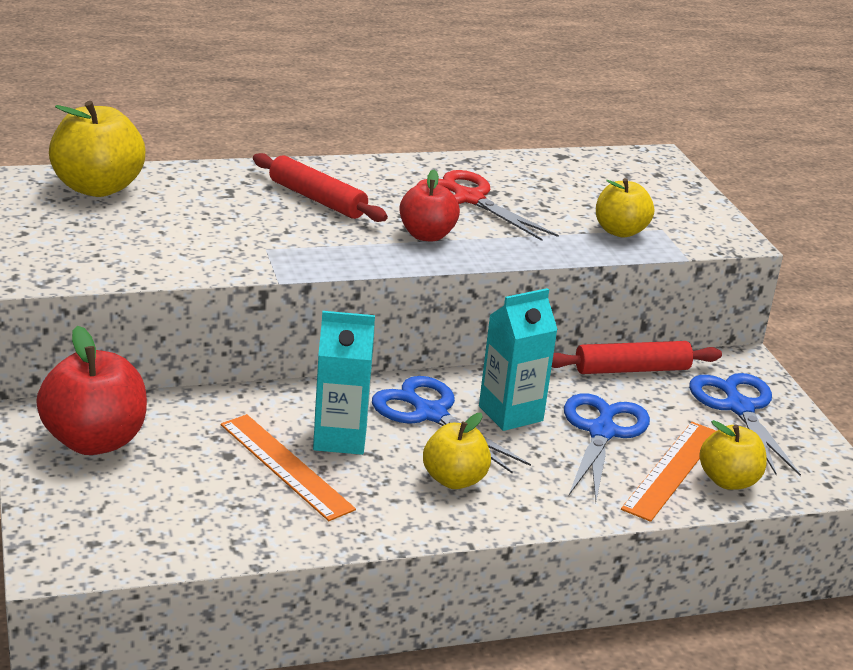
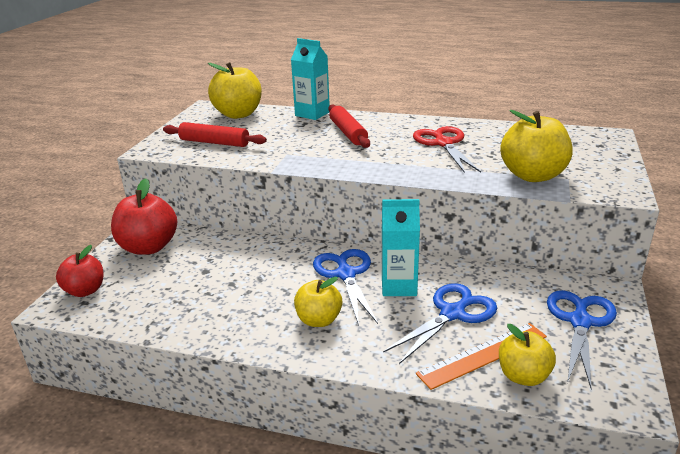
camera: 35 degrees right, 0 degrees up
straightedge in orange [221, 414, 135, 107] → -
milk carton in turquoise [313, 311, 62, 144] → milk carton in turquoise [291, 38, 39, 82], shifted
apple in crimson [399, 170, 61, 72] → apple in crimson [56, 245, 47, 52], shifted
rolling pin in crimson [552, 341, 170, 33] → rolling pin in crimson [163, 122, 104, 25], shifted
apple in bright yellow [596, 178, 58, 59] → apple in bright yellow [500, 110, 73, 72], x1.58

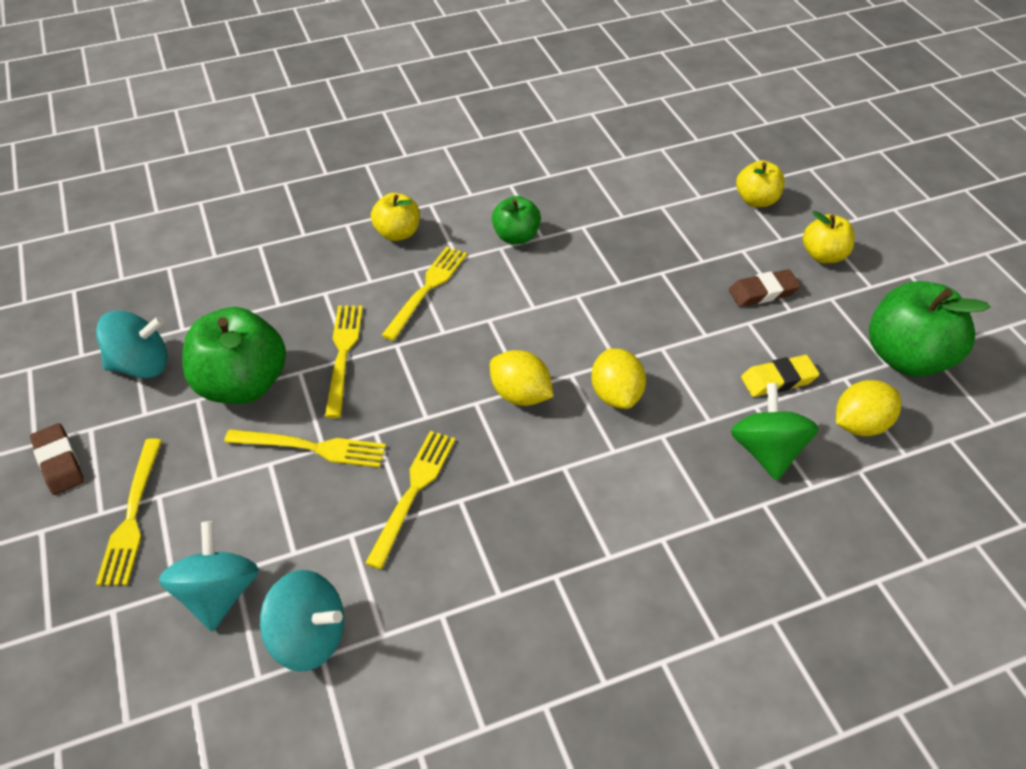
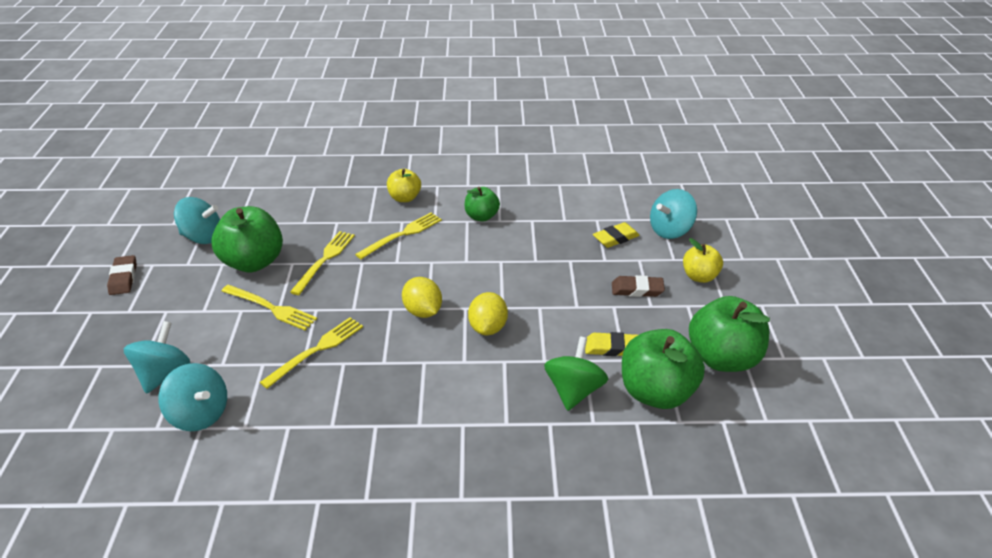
camera: 20 degrees right, 10 degrees down
fork in bright yellow [96, 439, 66, 147] → -
apple in bright yellow [736, 160, 49, 47] → toy top in turquoise [650, 189, 47, 50]
citrus fruit in bright yellow [836, 380, 65, 56] → apple in leaf-green [622, 329, 83, 80]
- → pencil eraser in bright yellow [593, 222, 47, 26]

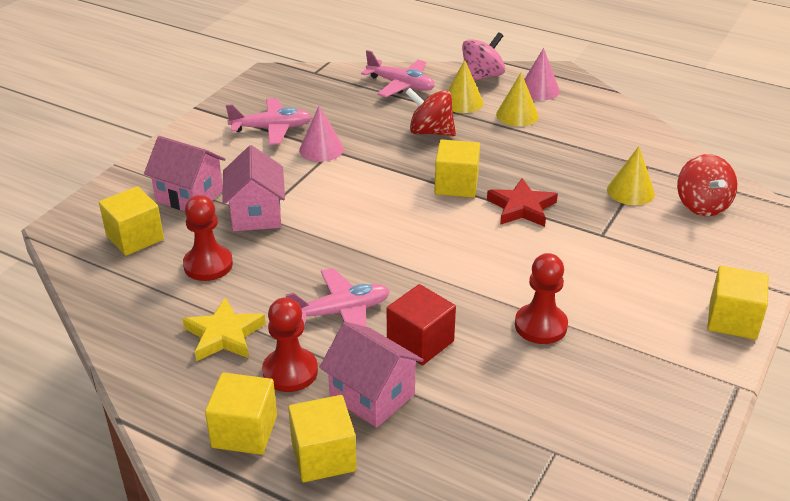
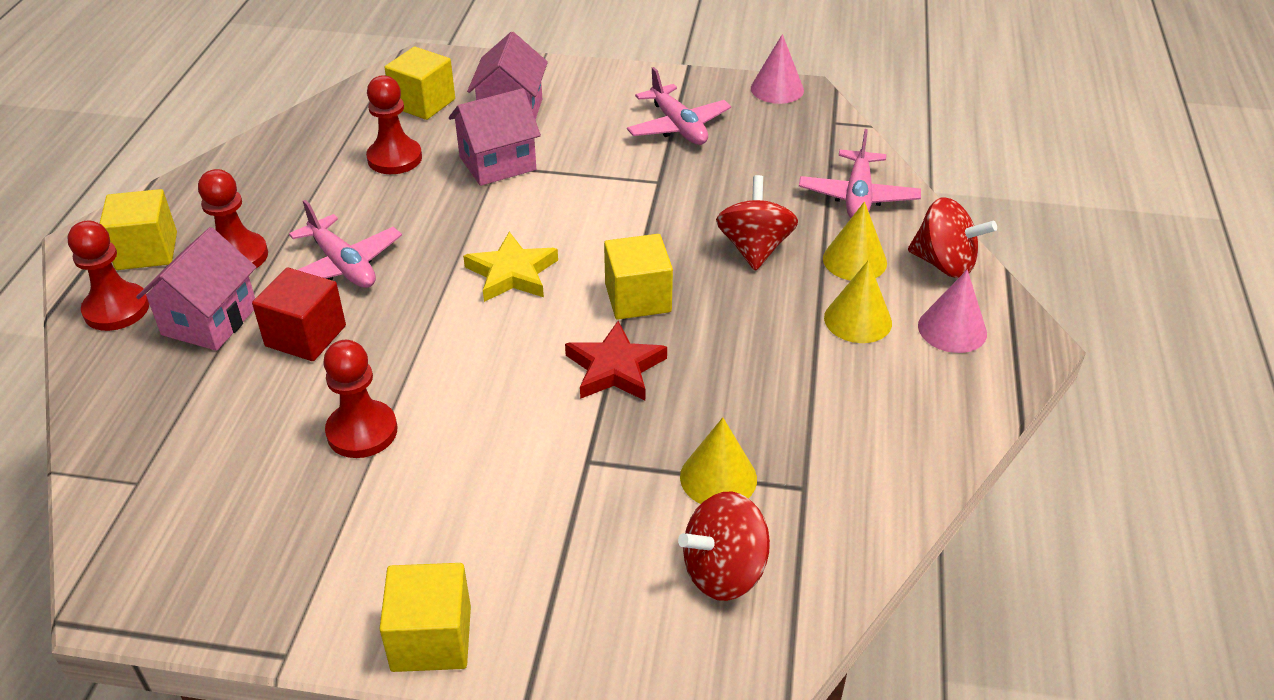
camera: 70 degrees right, 5 degrees up
five-pointed star in bright yellow [182, 298, 84, 63] → five-pointed star in bright yellow [463, 232, 95, 70], shifted
solid cube in bright yellow [288, 395, 69, 87] → chess pawn in crimson [67, 221, 82, 110]
cone in rose-pink [299, 105, 45, 57] → cone in rose-pink [751, 34, 53, 70], shifted
toy top in rose-pink [462, 32, 43, 49] → toy top in crimson [908, 197, 89, 81]

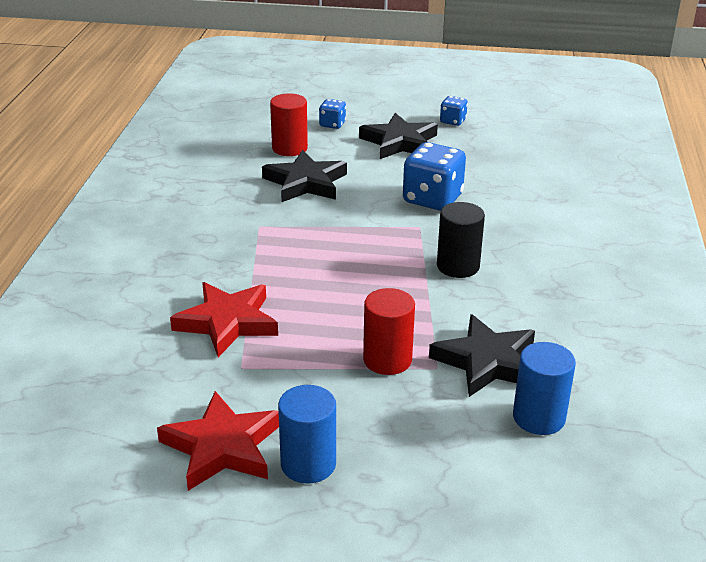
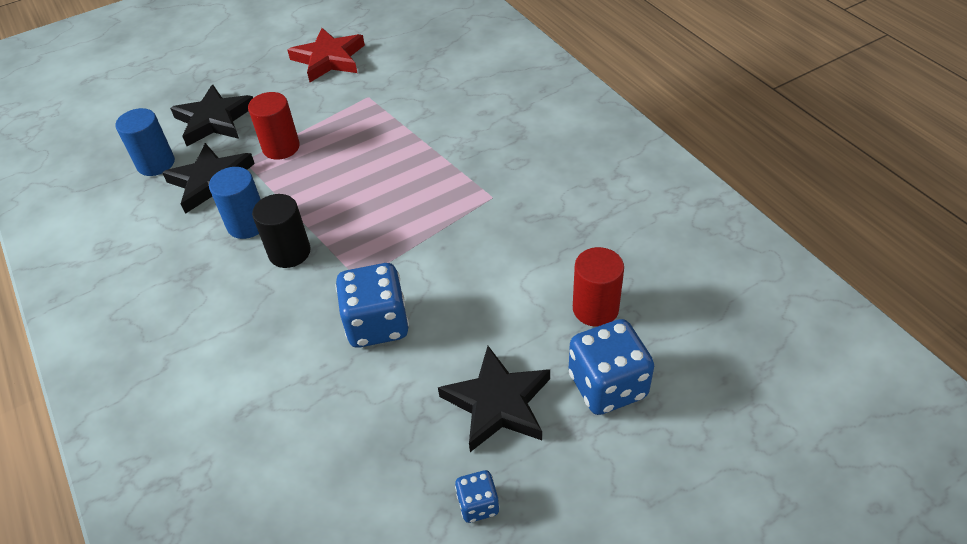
camera: 145 degrees right, 15 degrees up
five-pointed star in crimson [170, 282, 108, 75] → -
five-pointed star in black [262, 150, 85, 52] → five-pointed star in black [170, 85, 83, 61], shifted
cylinder shape in cobalt [278, 385, 58, 99] → cylinder shape in cobalt [209, 167, 52, 72], shifted
game die in cobalt [319, 99, 27, 30] → game die in cobalt [569, 319, 85, 96], x1.94

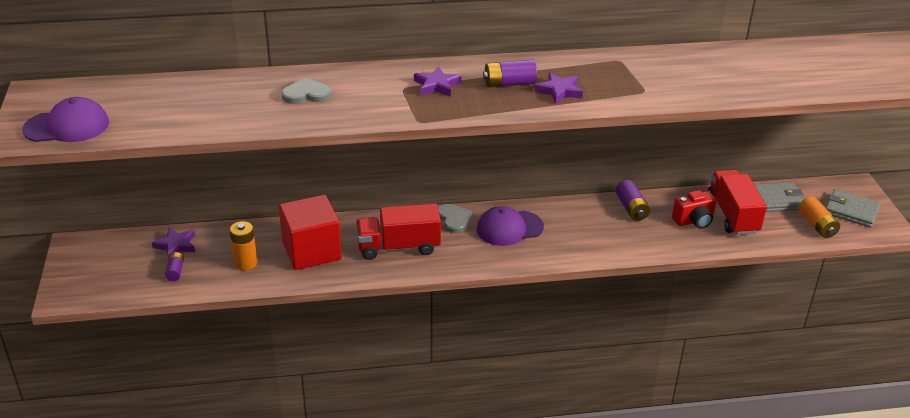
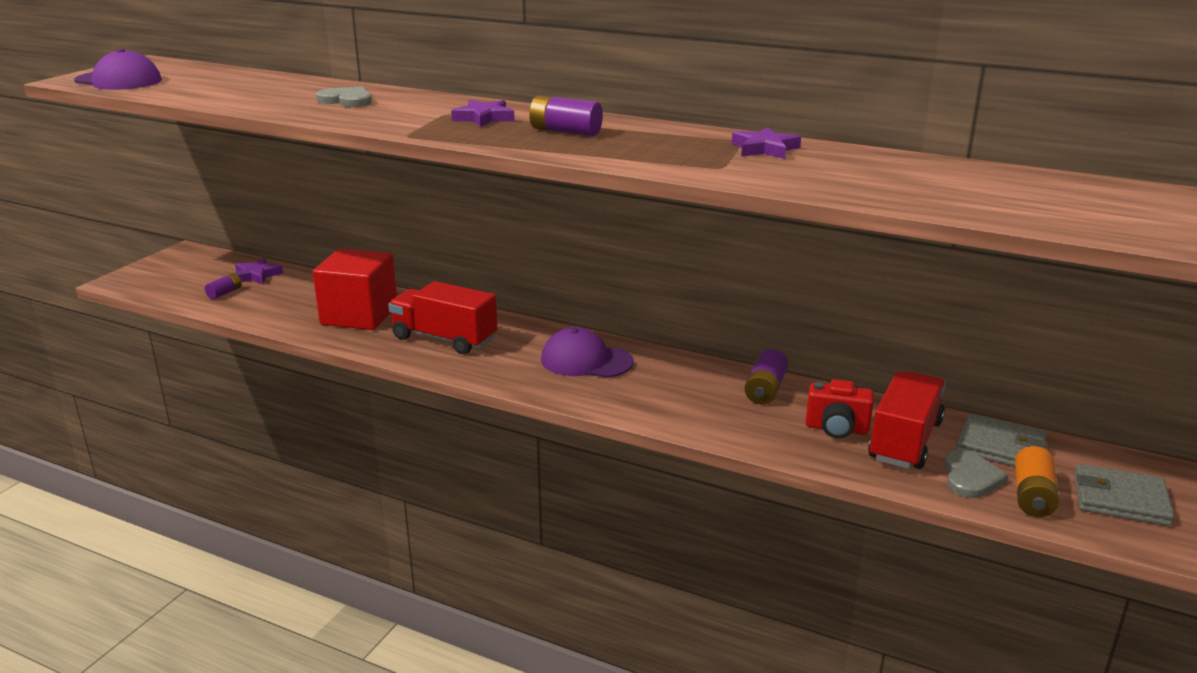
camera: 35 degrees right, 10 degrees down
AA battery in orange [230, 221, 27, 50] → -
heart in gray [438, 204, 36, 29] → heart in gray [944, 450, 64, 48], shifted
five-pointed star in purple [535, 72, 48, 32] → five-pointed star in purple [732, 127, 69, 32], shifted
card wallet in gray [826, 189, 55, 39] → card wallet in gray [1075, 464, 99, 62], 45 degrees counterclockwise

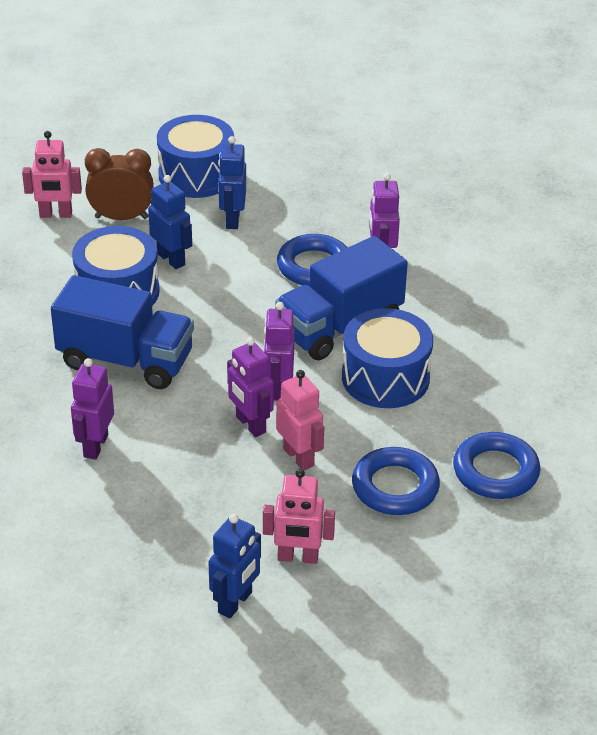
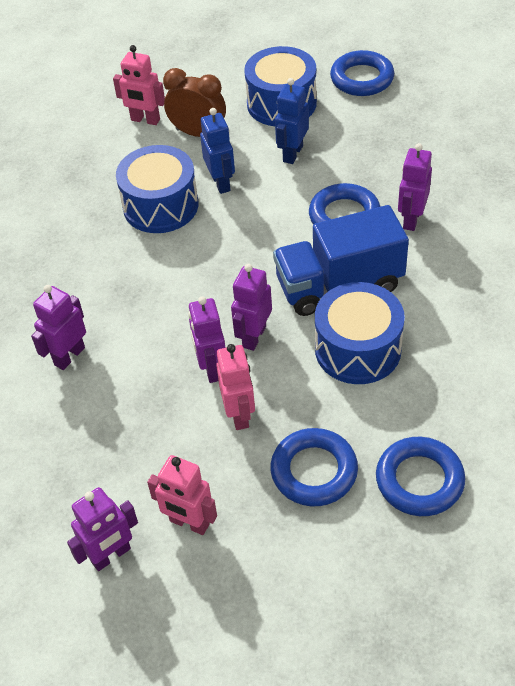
camera: 25 degrees right, 10 degrees up
toy truck in cobalt [51, 275, 143, 114] → -
robot in cobalt [208, 514, 53, 104] → robot in purple [67, 487, 71, 84]
- → hoop in cobalt [330, 50, 64, 46]

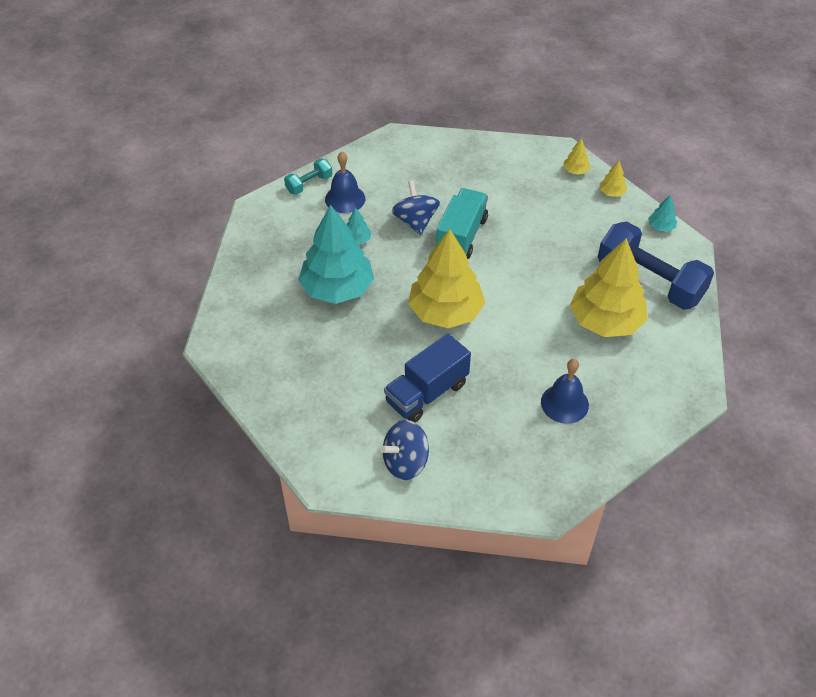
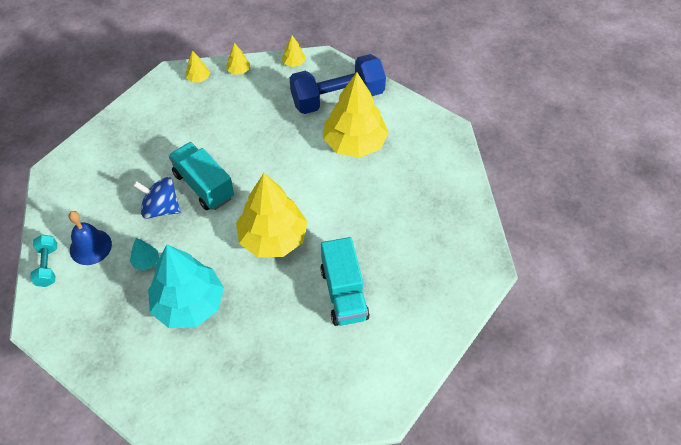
camera: 60 degrees left, 5 degrees up
toy top in cobalt [380, 420, 49, 60] → -
toy truck in cobalt [384, 333, 87, 89] → toy truck in turquoise [320, 237, 50, 89]
school bell in cobalt [541, 359, 48, 65] → -
fir tree in turquoise [648, 195, 29, 37] → fir tree in bright yellow [281, 35, 24, 32]

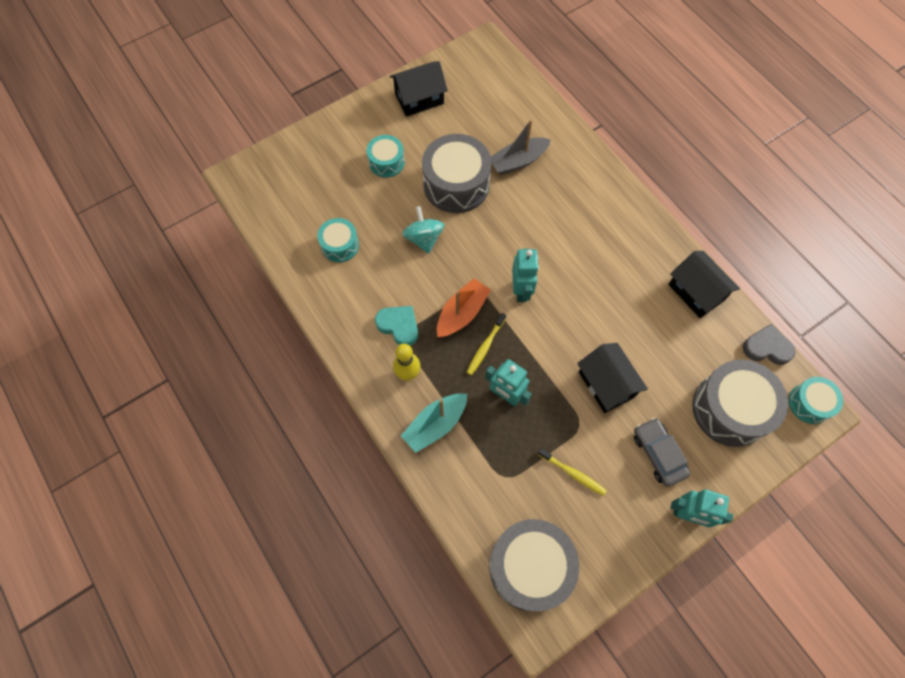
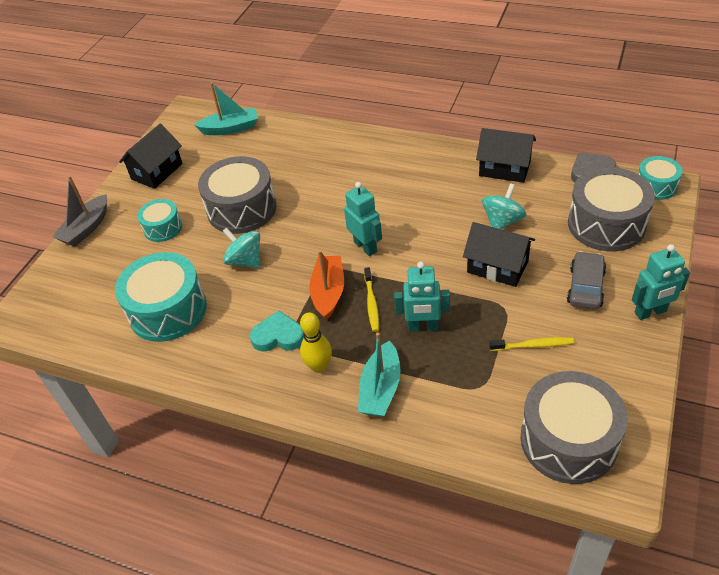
camera: 30 degrees left, 20 degrees down
snare drum in turquoise [317, 218, 42, 44] → snare drum in turquoise [115, 252, 92, 90], x1.82
boat in gray [491, 119, 60, 56] → boat in gray [53, 176, 54, 71], shifted
toy car in gray [634, 417, 56, 70] → toy car in gray [567, 251, 39, 58], 75 degrees clockwise
- → boat in turquoise [194, 82, 64, 53]
- → toy top in turquoise [482, 183, 44, 46]

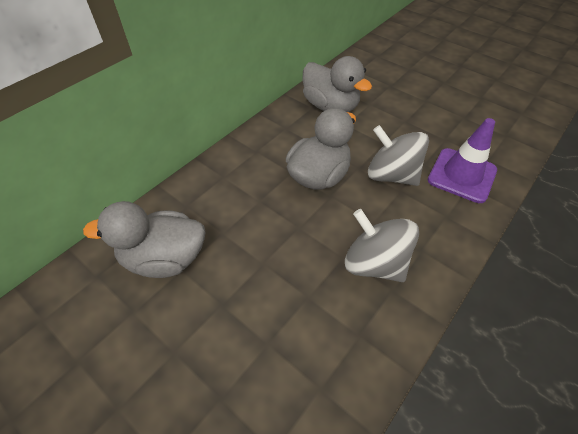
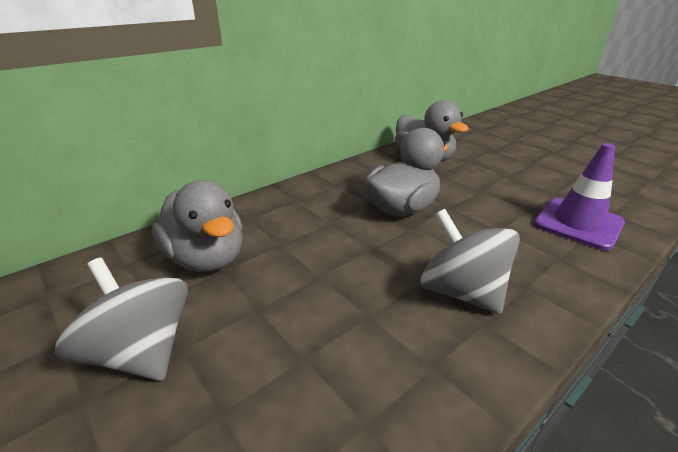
camera: 10 degrees right, 20 degrees down
duck in gray [83, 201, 122, 77] → duck in gray [152, 180, 91, 92], 135 degrees counterclockwise
toy top in gray [368, 125, 61, 61] → toy top in gray [55, 258, 133, 123], shifted

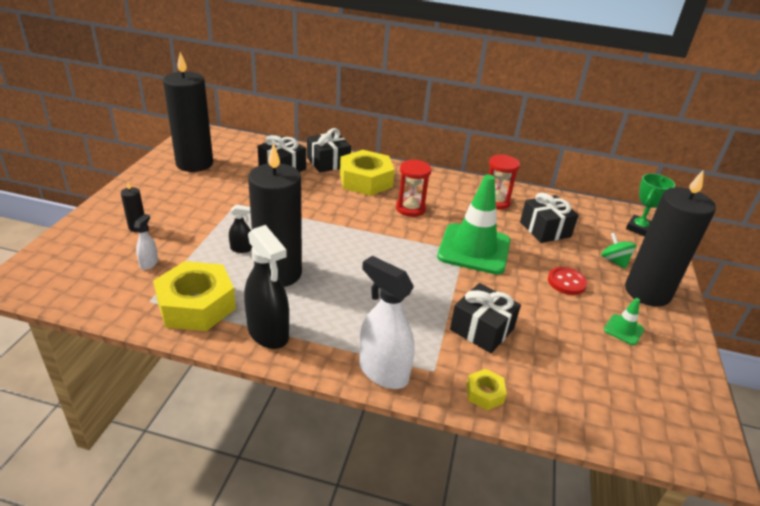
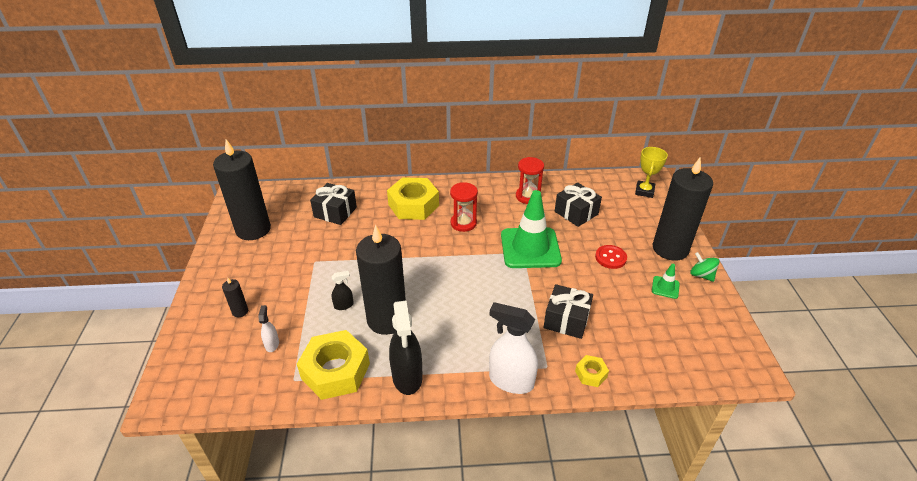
camera: 15 degrees left, 5 degrees up
sprayer in black [244, 225, 45, 124] → sprayer in black [389, 301, 34, 94], 45 degrees clockwise
gift in black [307, 128, 44, 44] → -
toy top in leaf-green [601, 232, 35, 37] → toy top in leaf-green [690, 252, 30, 30], shifted
prize cup in leaf-green [626, 173, 49, 63] → prize cup in bright yellow [635, 147, 33, 51]

